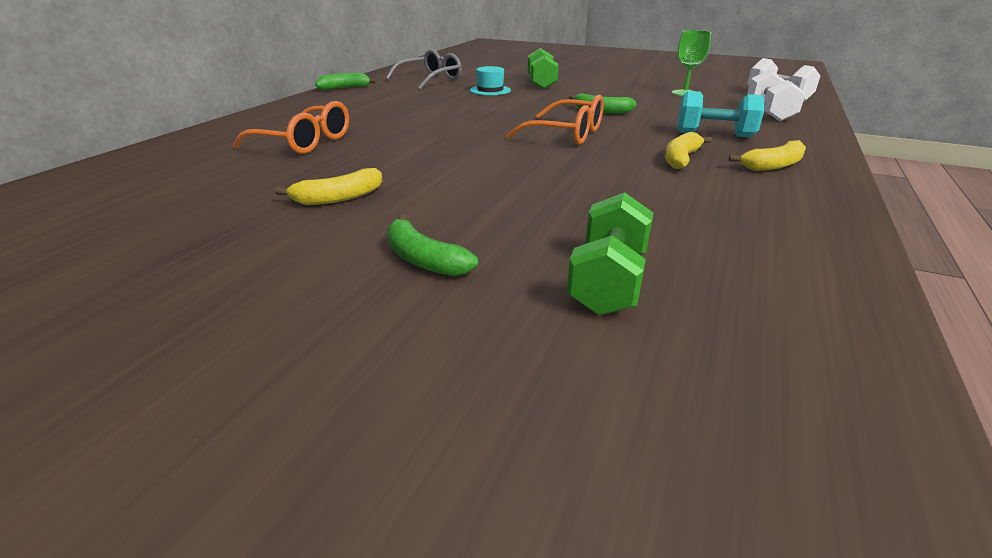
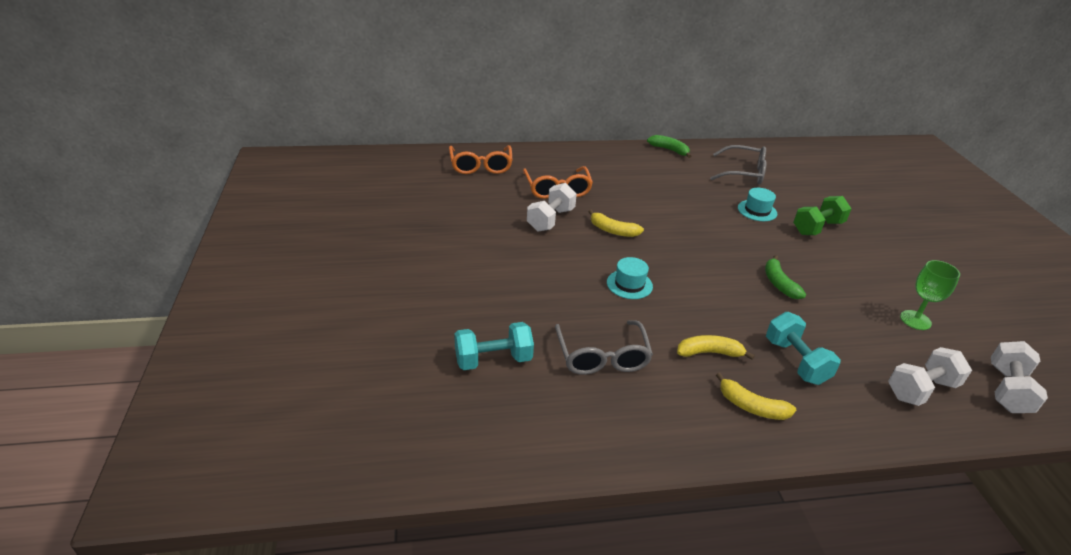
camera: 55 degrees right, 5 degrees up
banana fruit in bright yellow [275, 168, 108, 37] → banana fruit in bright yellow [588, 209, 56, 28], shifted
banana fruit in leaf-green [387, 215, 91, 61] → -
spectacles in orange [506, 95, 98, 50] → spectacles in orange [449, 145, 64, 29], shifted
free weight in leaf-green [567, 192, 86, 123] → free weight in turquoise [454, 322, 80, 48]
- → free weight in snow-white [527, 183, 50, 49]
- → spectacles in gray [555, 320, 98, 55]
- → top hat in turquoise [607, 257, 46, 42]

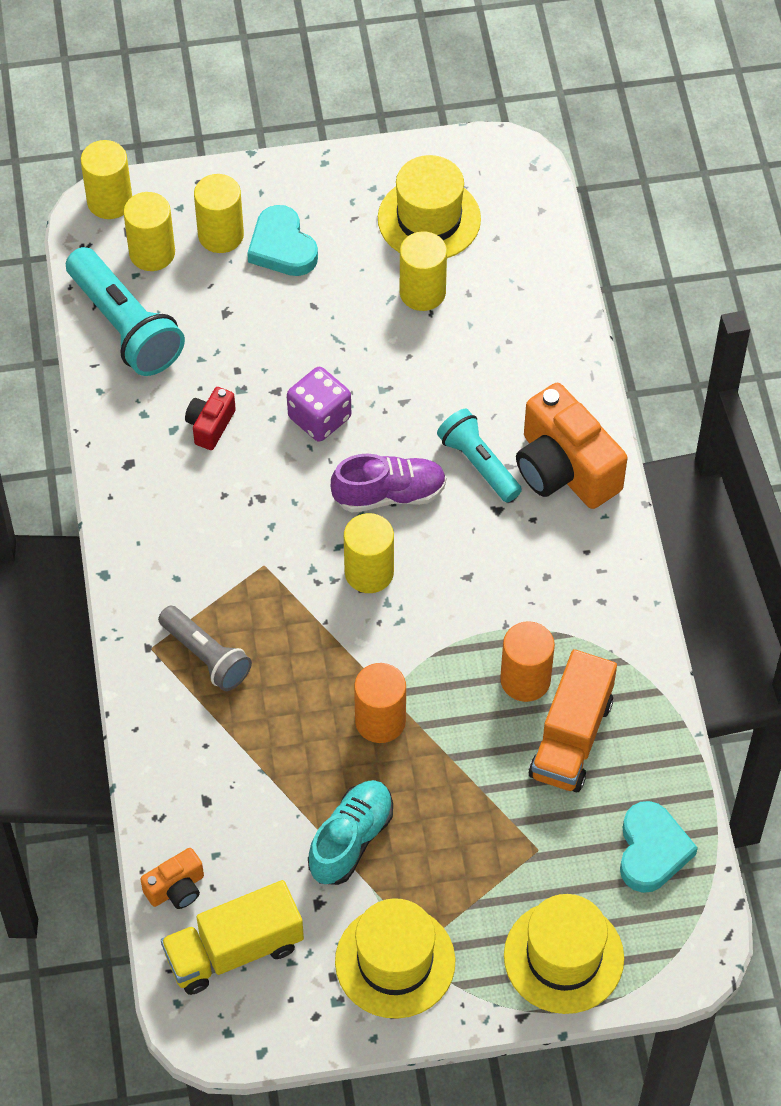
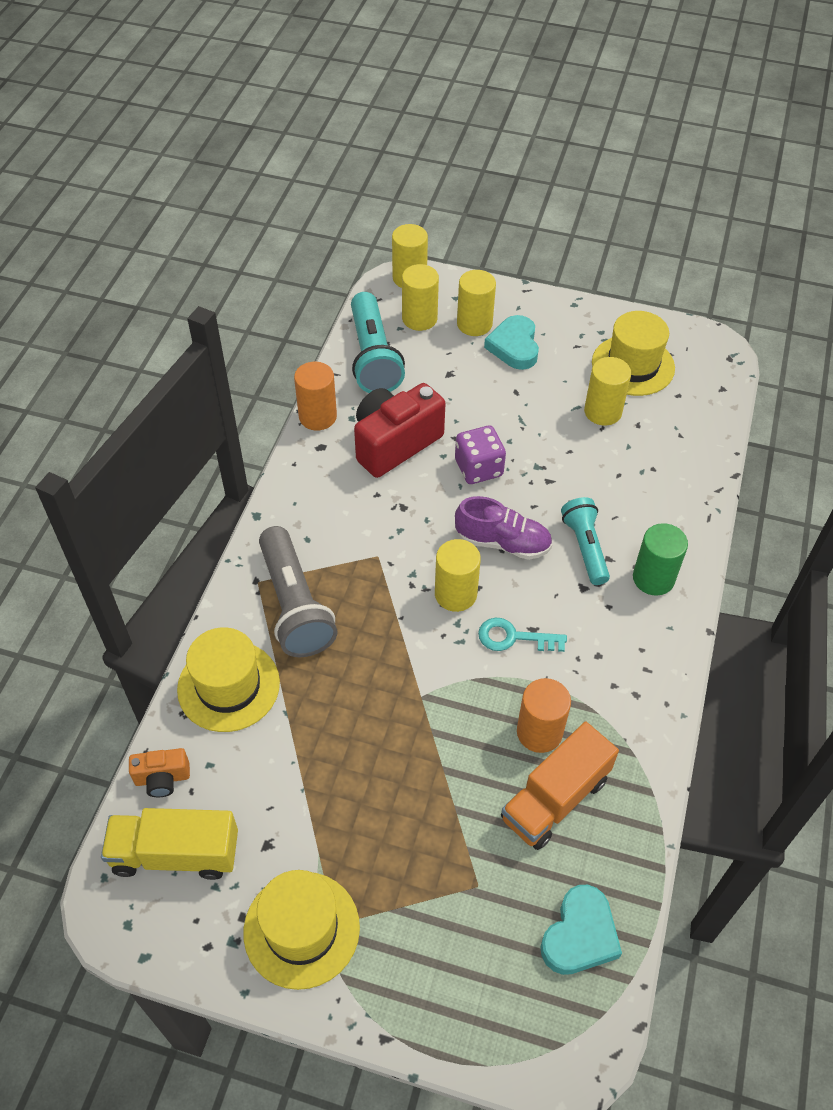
camera: 25 degrees right, 5 degrees down
pocket torch in gray [158, 606, 94, 85] → pocket torch in gray [259, 526, 78, 131], x1.56
camera in crimson [185, 387, 51, 63] → camera in crimson [354, 383, 91, 95], x2.03
sneaker in turquoise [308, 780, 85, 105] → -
cylinder shape in orange [354, 663, 52, 80] → cylinder shape in orange [294, 362, 43, 69], shifted
top hat in bright yellow [504, 894, 120, 120] → top hat in bright yellow [177, 627, 103, 105], shifted
camera in orange [516, 383, 112, 126] → cylinder shape in leaf-green [633, 523, 55, 73]
- → door key in turquoise [478, 618, 89, 34]

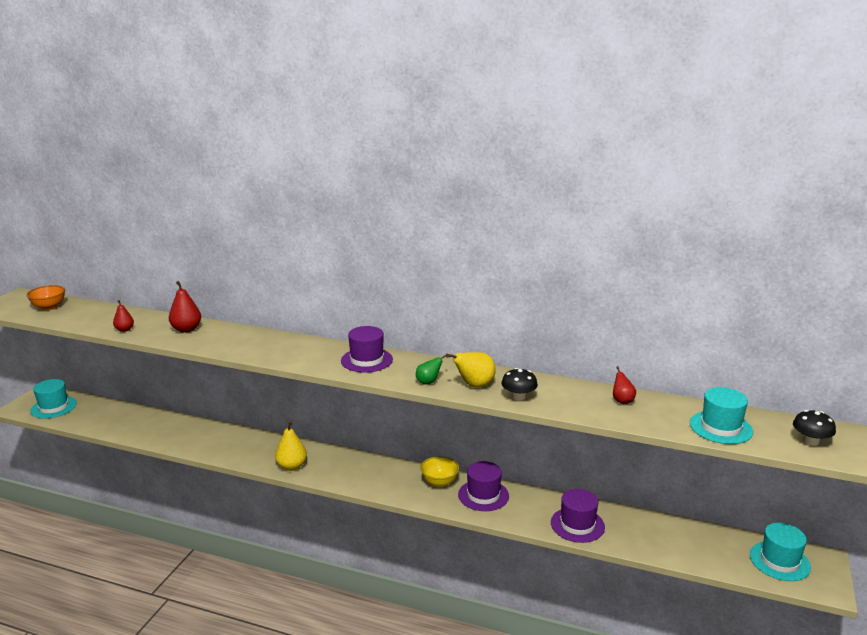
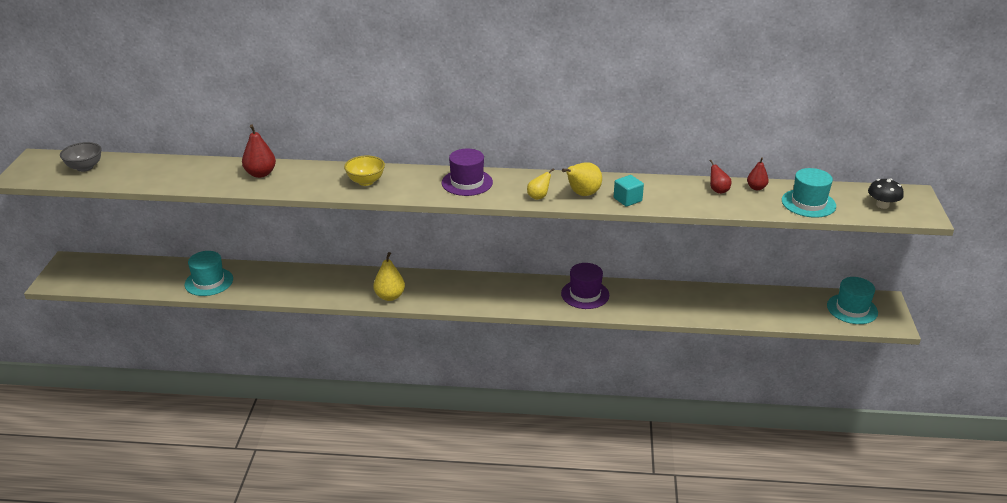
camera: 15 degrees left, 10 degrees up
serving bowl in orange [27, 285, 38, 25] → serving bowl in gray [60, 142, 42, 30]
top hat in turquoise [30, 379, 47, 40] → top hat in turquoise [184, 251, 49, 45], shifted
pear fruit in crimson [113, 300, 21, 32] → pear fruit in crimson [747, 157, 22, 33], shifted
pear fruit in leaf-green [416, 355, 30, 30] → pear fruit in bright yellow [527, 168, 27, 32]
serving bowl in bright yellow [420, 456, 39, 31] → serving bowl in bright yellow [344, 156, 41, 30], shifted
fungus in black [501, 368, 37, 33] → solid cube in turquoise [614, 175, 30, 32]
top hat in purple [551, 489, 54, 54] → -

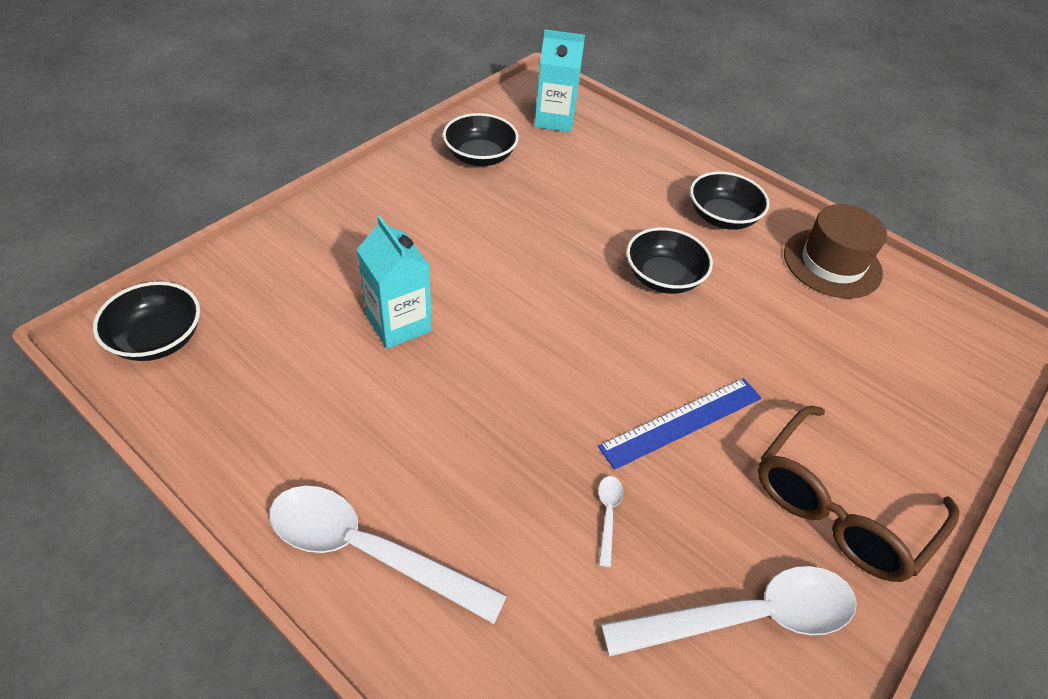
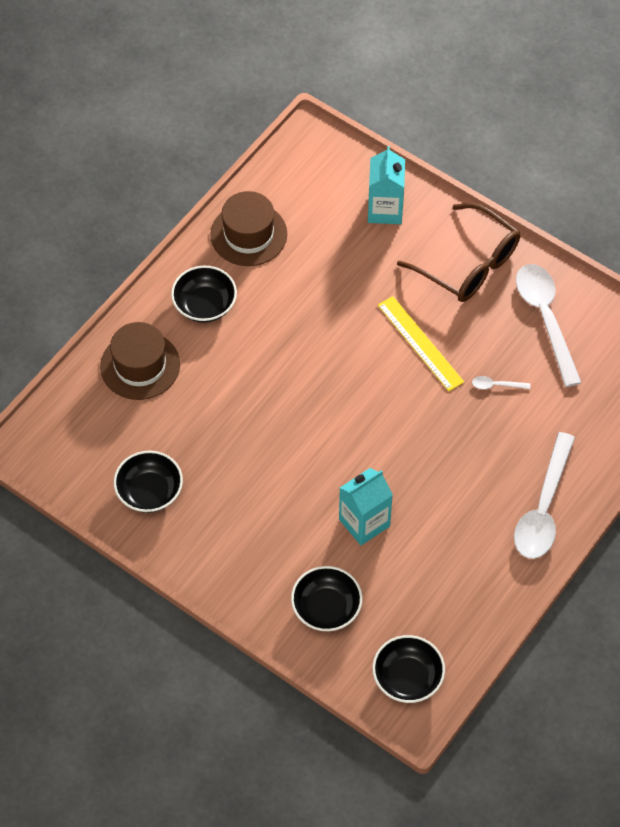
camera: 90 degrees left, 10 degrees up
milk carton in turquoise [534, 29, 51, 103] → milk carton in turquoise [368, 146, 37, 78], shifted
straightedge in cobalt [598, 378, 164, 92] → straightedge in bright yellow [378, 296, 86, 95]
serving bowl in black [626, 227, 87, 67] → serving bowl in black [291, 566, 71, 65], shifted
- → top hat in brown [100, 322, 80, 78]

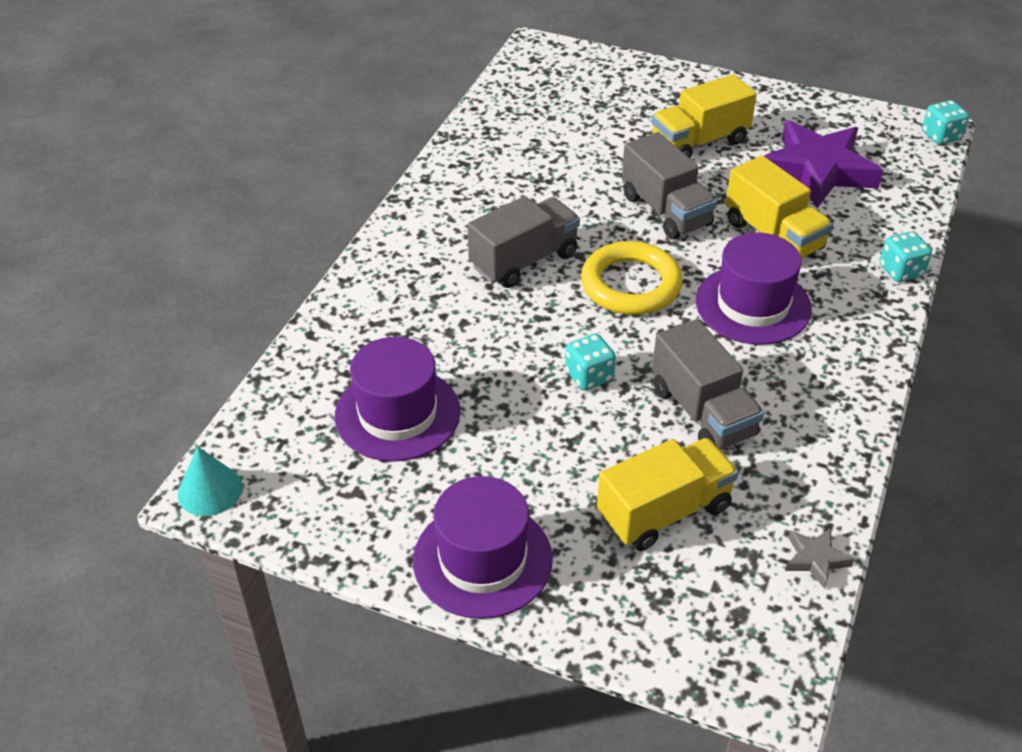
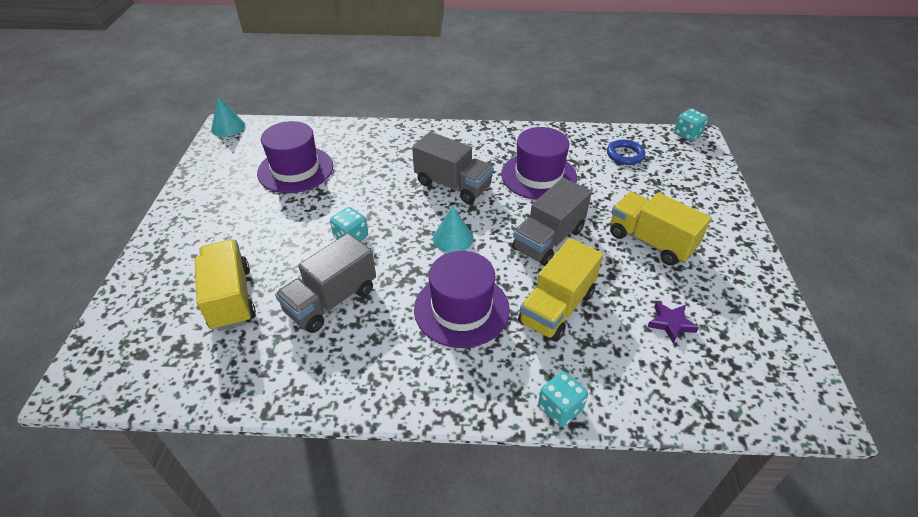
camera: 70 degrees right, 0 degrees up
top hat in purple [413, 476, 140, 143] → top hat in purple [501, 127, 76, 73], shifted
hoop in bright yellow [581, 241, 102, 74] → cone in turquoise [433, 206, 41, 47]
toy truck in bright yellow [597, 438, 141, 113] → toy truck in bright yellow [195, 239, 61, 92], 150 degrees counterclockwise
five-pointed star in purple [764, 120, 119, 88] → five-pointed star in purple [647, 301, 52, 43], x0.42
five-pointed star in gray [785, 528, 69, 61] → -
game die in turquoise [922, 100, 47, 45] → game die in turquoise [674, 109, 34, 32], shifted
- → hoop in cobalt [607, 139, 38, 26]

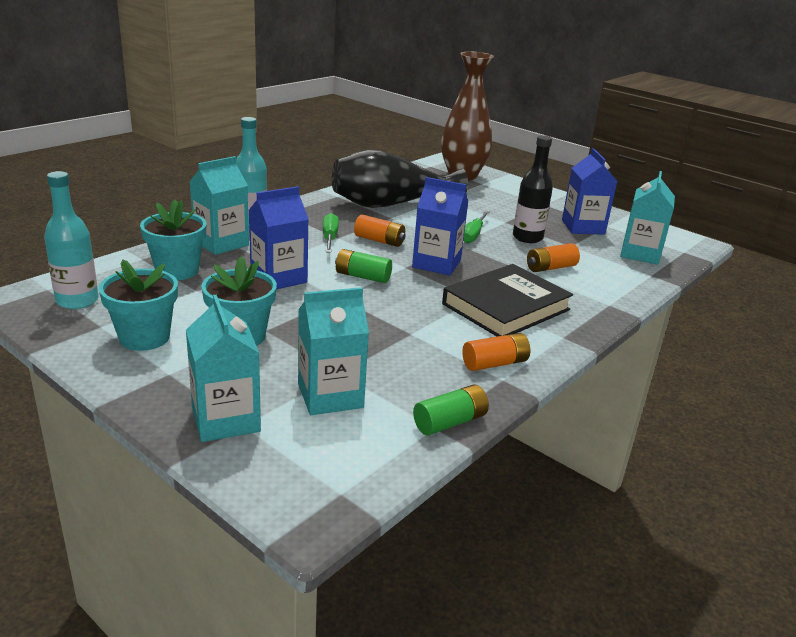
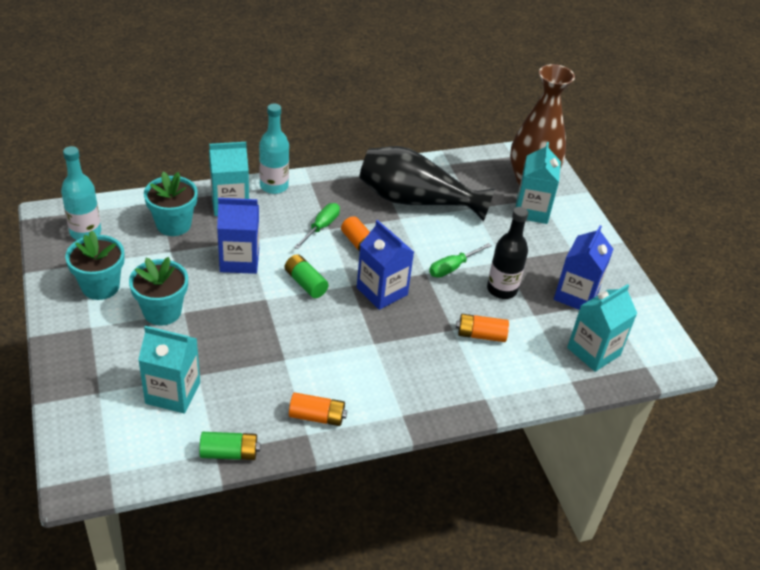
camera: 30 degrees right, 15 degrees up
milk carton in turquoise [186, 294, 75, 148] → milk carton in turquoise [516, 142, 45, 82], shifted
hardcover in black [442, 264, 131, 72] → -

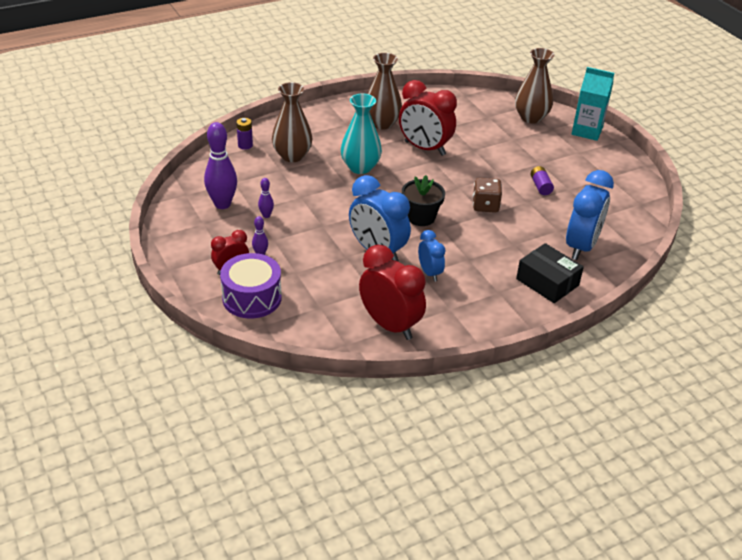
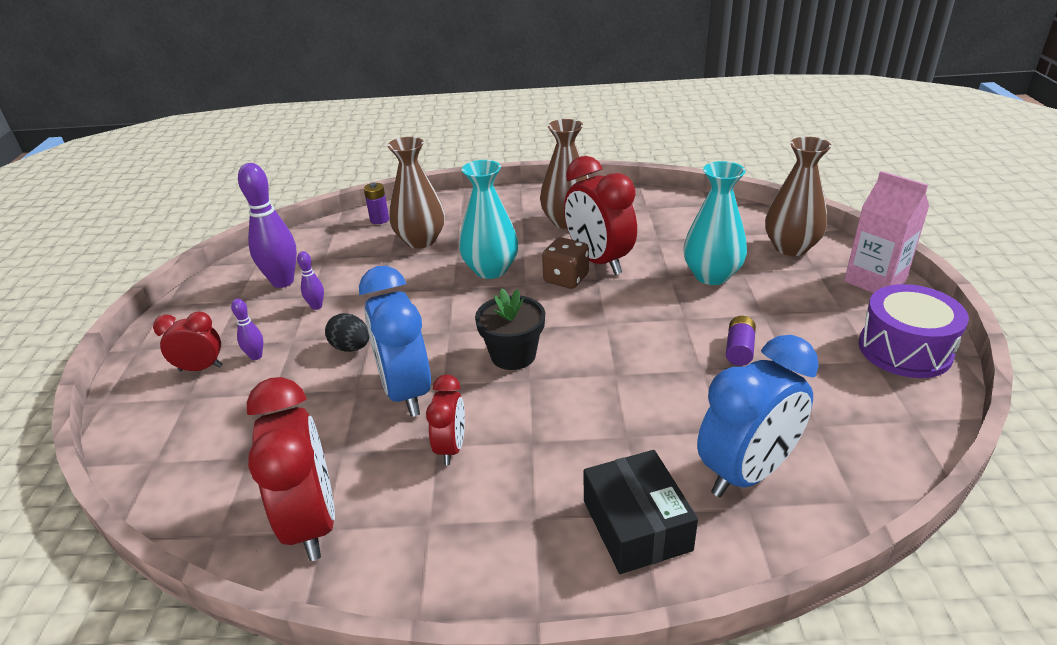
camera: 30 degrees right, 5 degrees down
snare drum in purple [220, 253, 62, 66] → snare drum in purple [859, 284, 110, 94], shifted
clock in cobalt [418, 230, 27, 52] → clock in crimson [426, 375, 39, 90]
game die in brown [473, 178, 29, 35] → game die in brown [542, 237, 47, 52], shifted
milk carton in turquoise [572, 67, 42, 74] → milk carton in rose-pink [844, 171, 85, 122]
- → egg shape in black [325, 313, 44, 39]
- → tall vase in turquoise [683, 161, 64, 124]

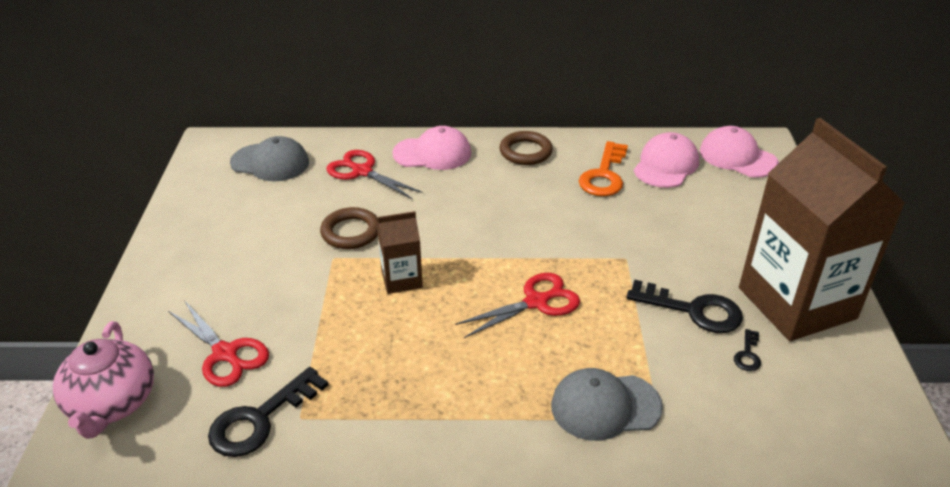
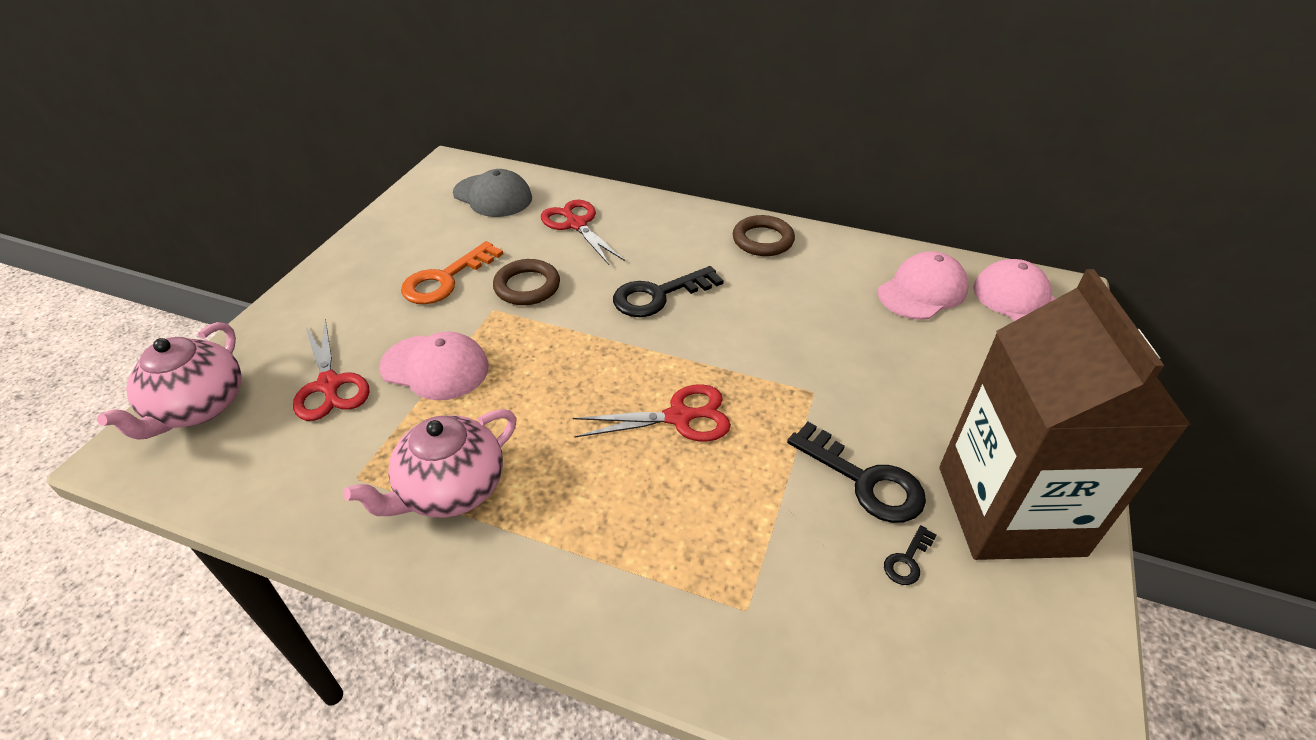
camera: 20 degrees right, 5 degrees up
door key in black [208, 367, 120, 90] → door key in black [613, 266, 111, 51], shifted
milk carton in brown [377, 211, 46, 83] → -
cap in rose-pink [392, 126, 79, 44] → cap in rose-pink [379, 331, 110, 69], shifted
cap in gray [551, 368, 112, 73] → -
door key in orange [579, 141, 49, 55] → door key in orange [401, 241, 102, 63], shifted
- → tea pot in rose-pink [343, 409, 173, 109]

